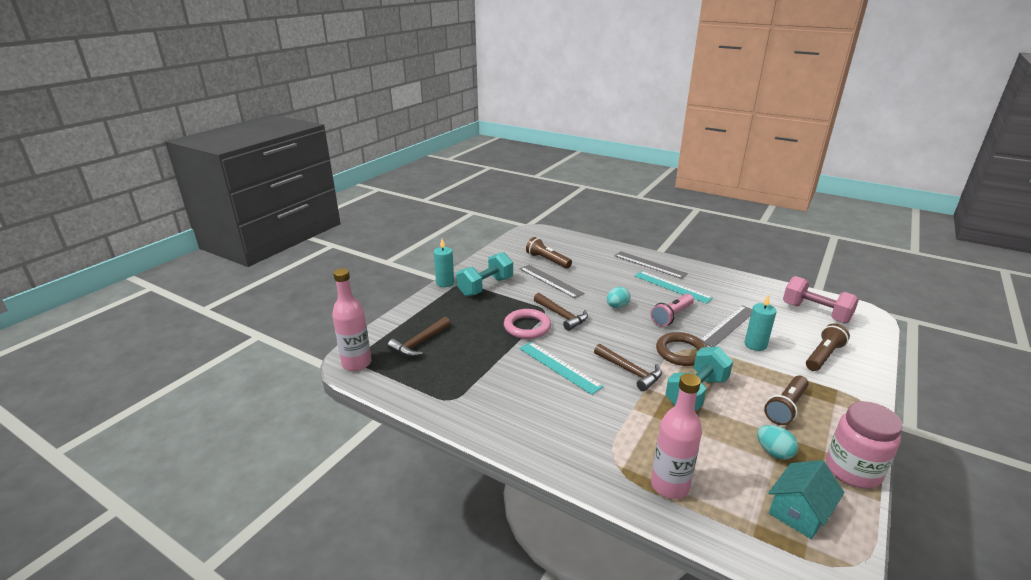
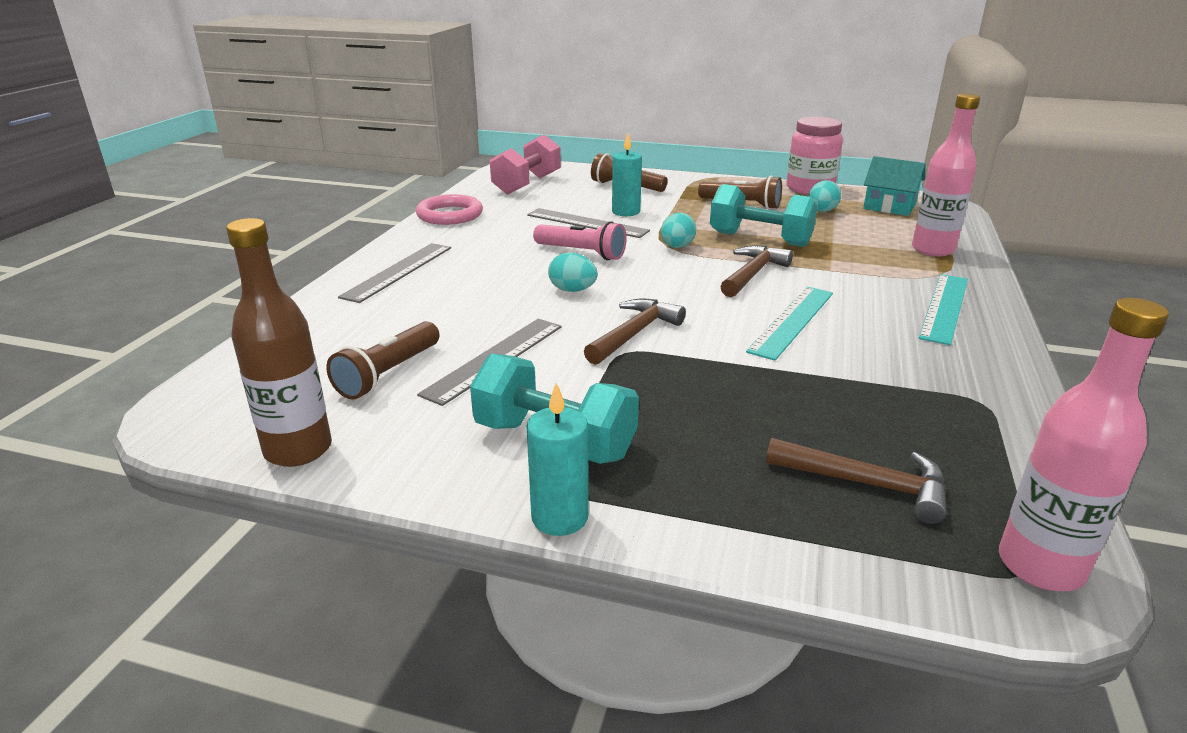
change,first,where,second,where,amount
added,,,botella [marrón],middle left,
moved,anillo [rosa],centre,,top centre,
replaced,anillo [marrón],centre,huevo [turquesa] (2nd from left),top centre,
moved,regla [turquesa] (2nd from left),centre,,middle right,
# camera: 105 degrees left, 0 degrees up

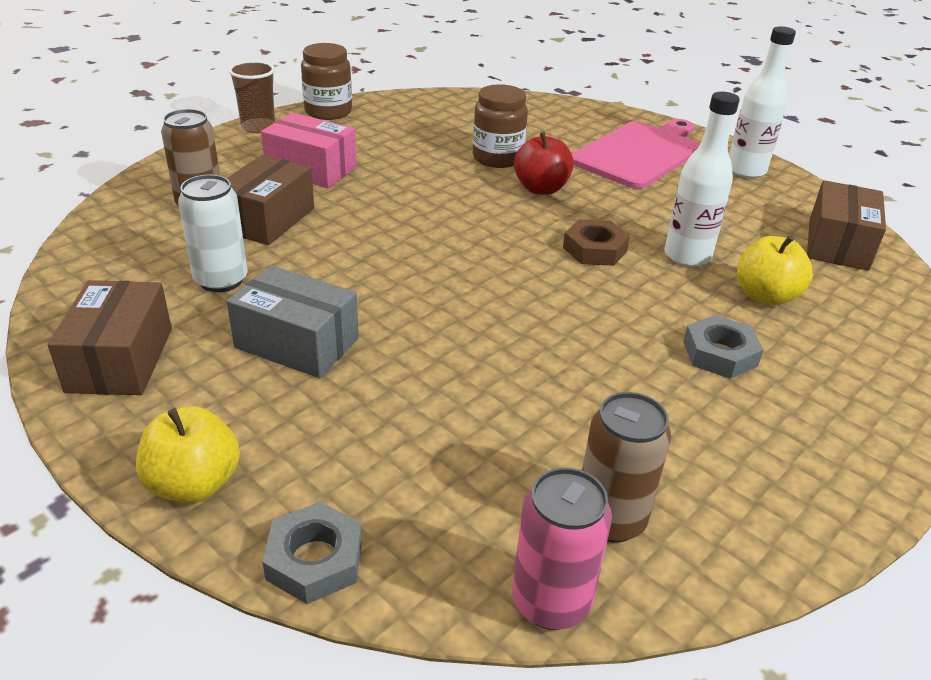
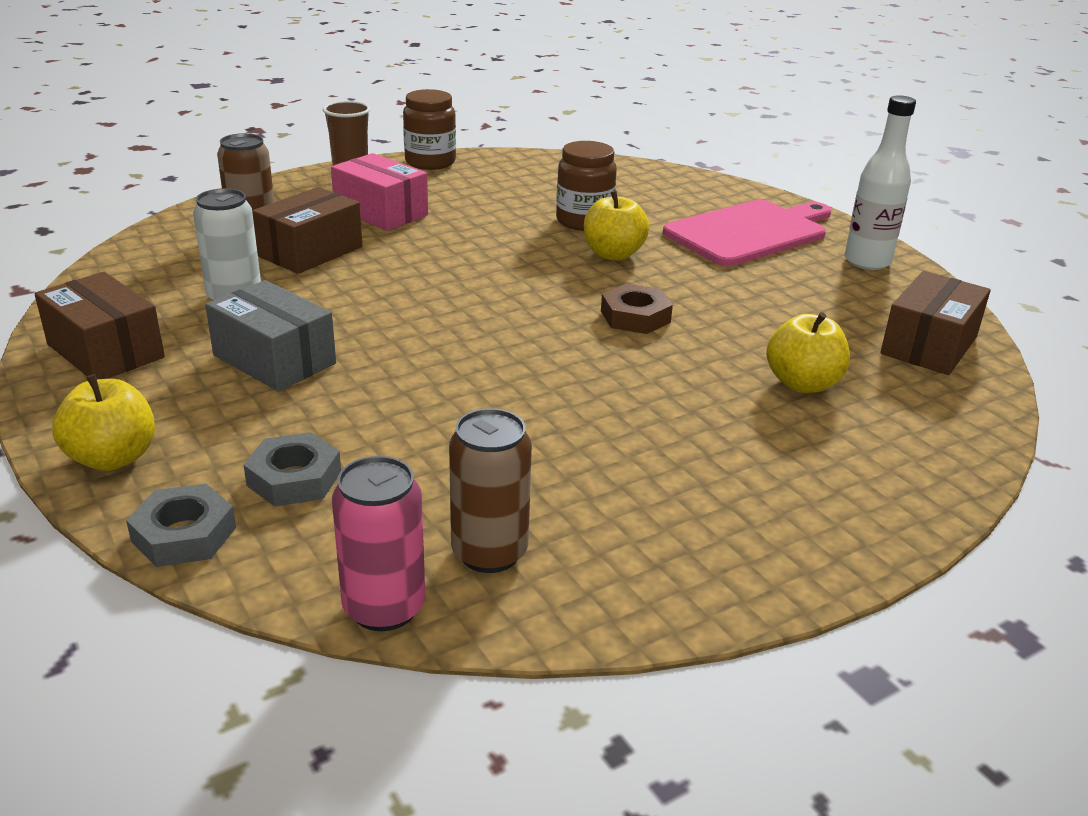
change,first,where,second,where,amount
turned,caja [marrón] (1st from left),middle left,,middle left,60 degrees counterclockwise
moved,tuerca [gris] (2nd from left),middle right,,middle left,
recoloured,manzana [rojo],top centre,manzana [amarillo] (2nd from left),top centre,
removed,botella [blanco] (1st from left),top right,,,
# camera: 15 degrees right, 5 degrees down

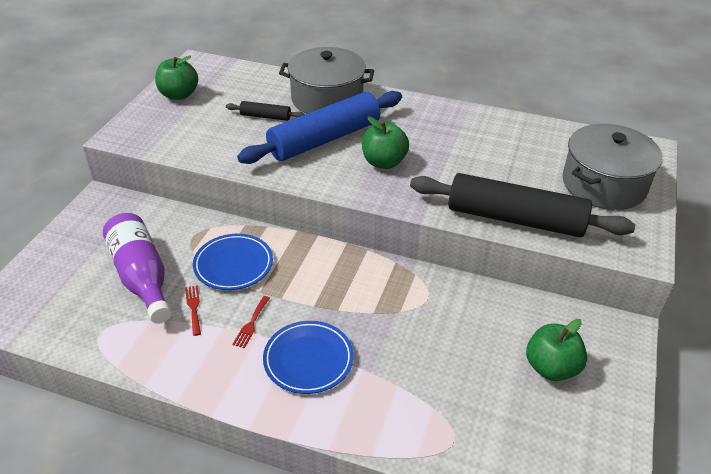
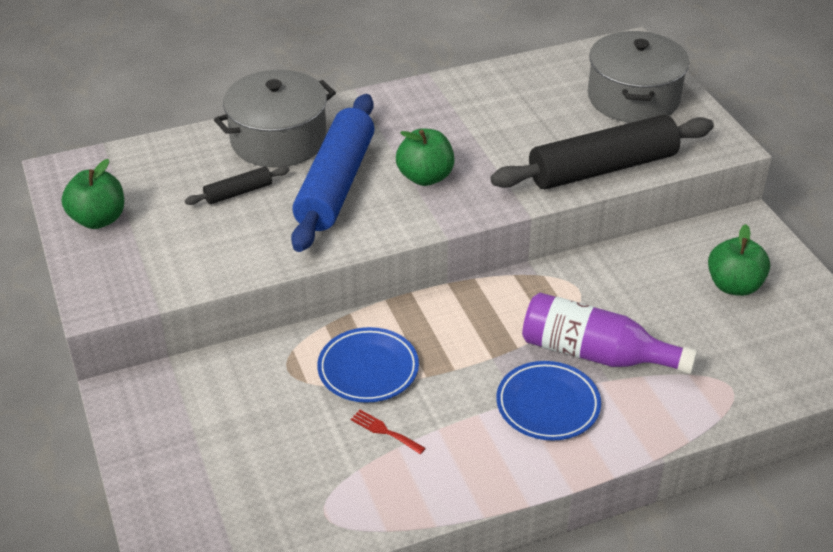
change,first,where,second,where,amount
moved,botella [morado],middle left,,middle right,
removed,tenedor [rojo] (2nd from left),bottom centre,,,
# camera: 40 degrees left, 0 degrees up

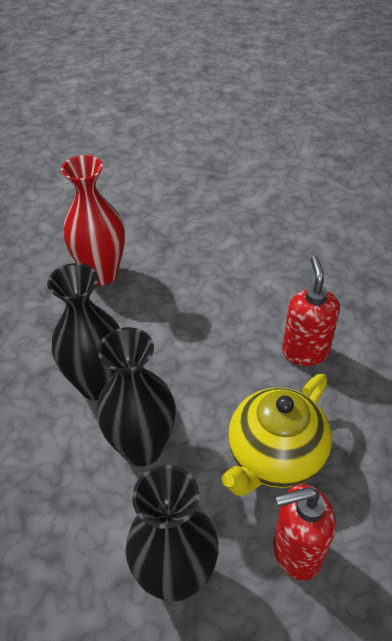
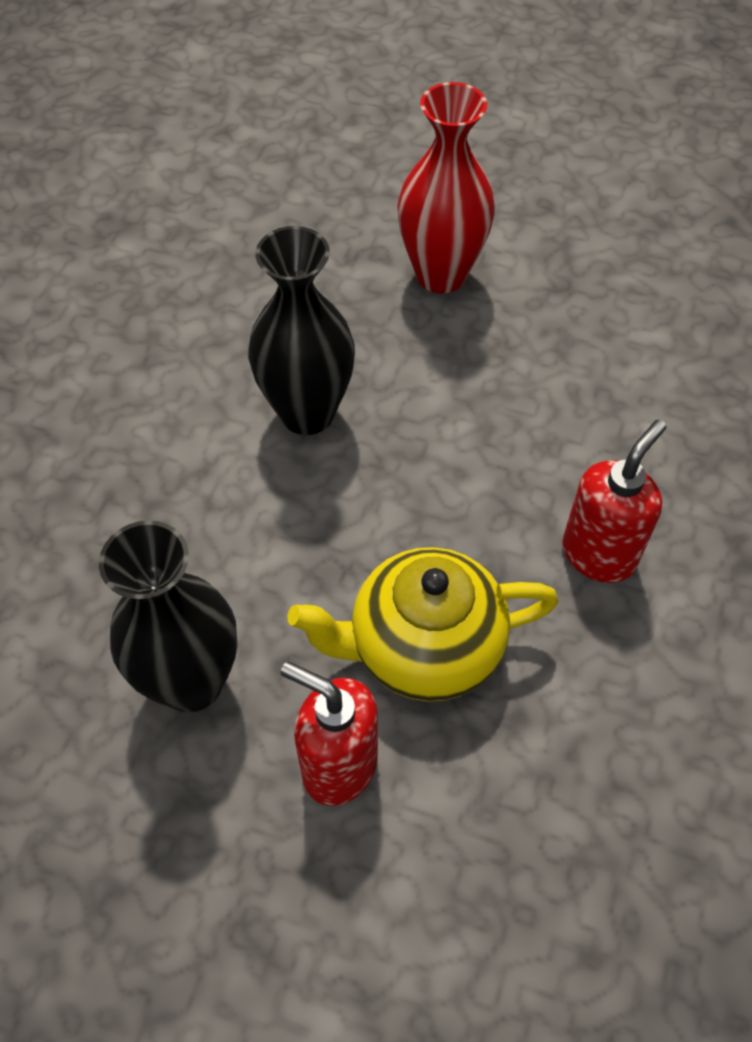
change,first,where,second,where,amount
removed,florero [negro] (2nd from left),centre,,,
# camera: 40 degrees right, 10 degrees up

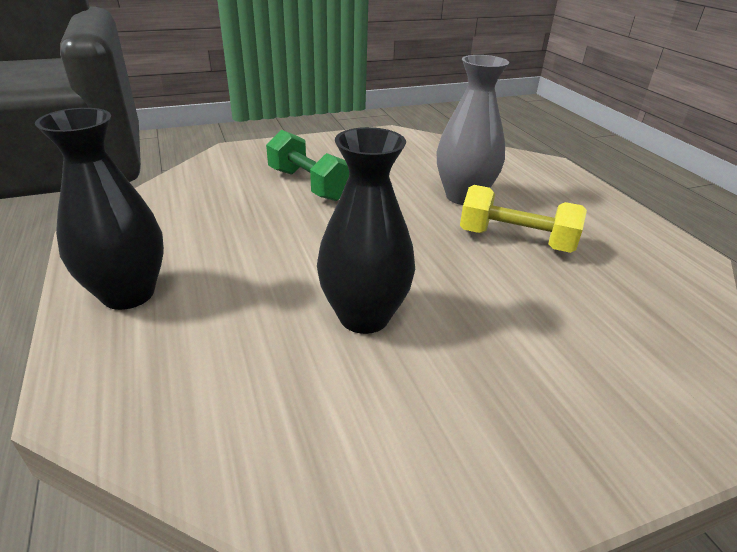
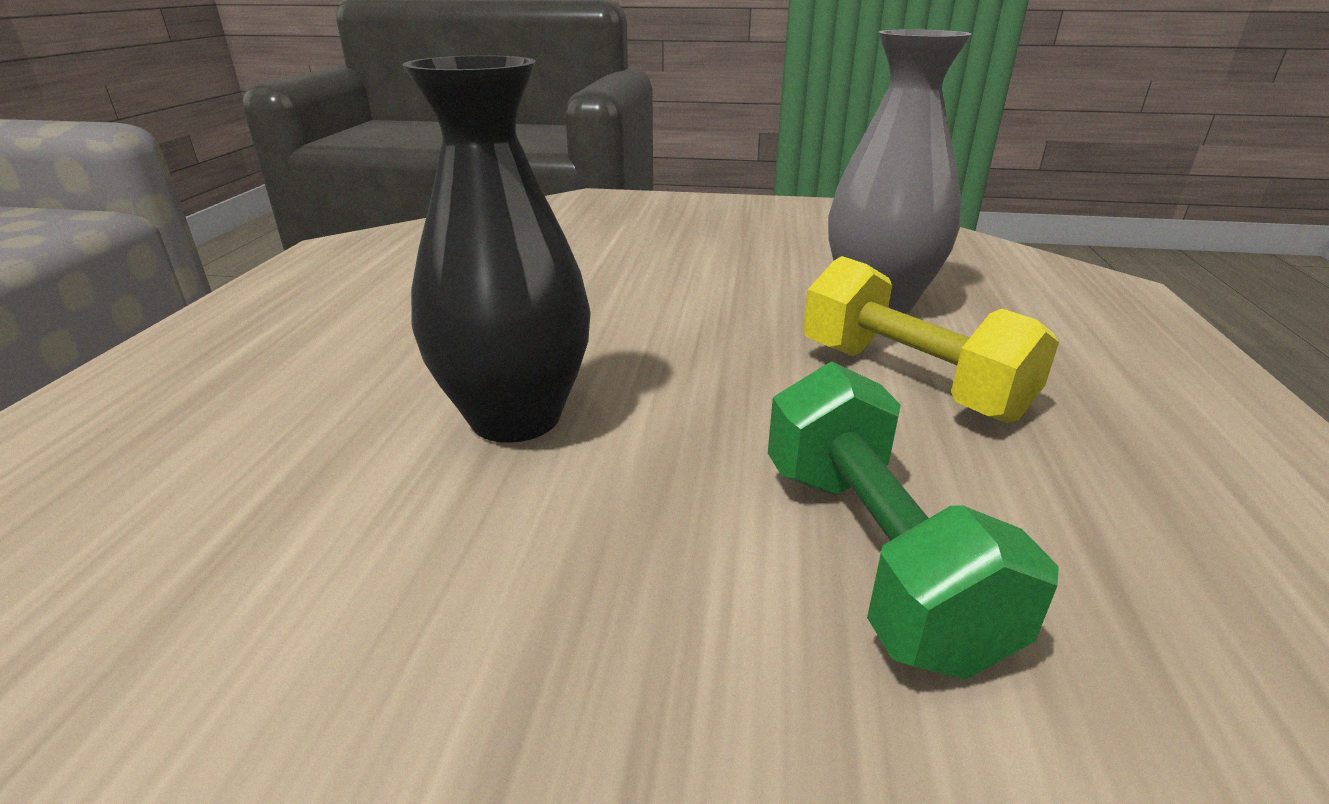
change,first,where,second,where,amount
moved,mancuerna [verde],top centre,,middle right,
removed,florero [negro] (1st from left),middle left,,,
# camera: 30 degrees right, 5 degrees down

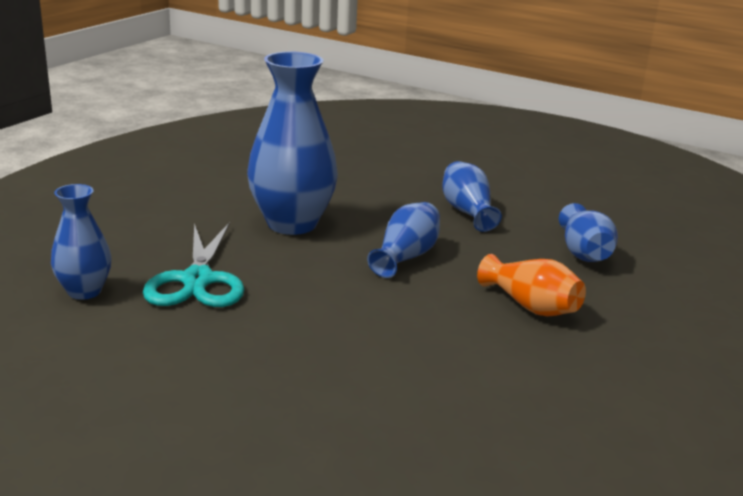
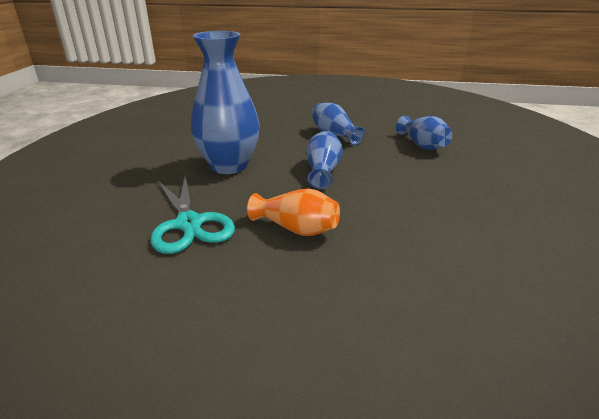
change,first,where,second,where,amount
moved,florero [naranja],middle right,,centre,
removed,florero [azul] (1st from left),middle left,,,
# camera: 20 degrees left, 5 degrees up

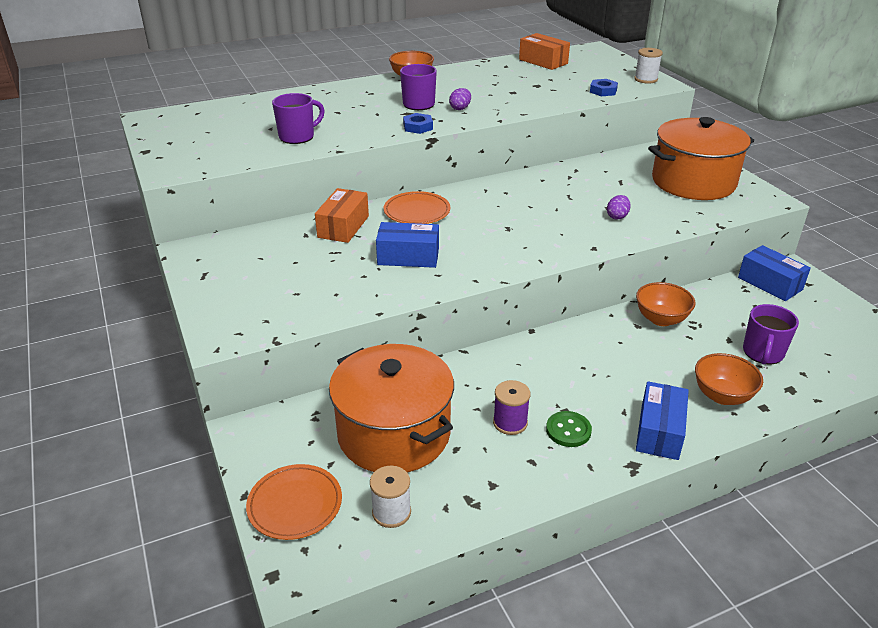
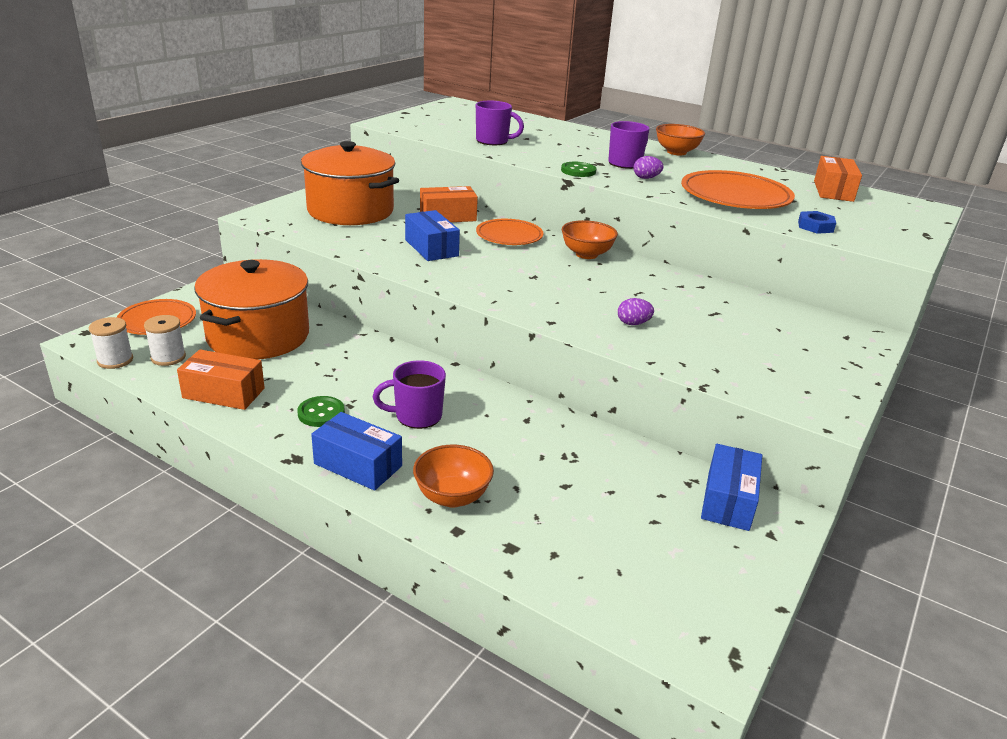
change,first,where,second,where,amount
moved,carrete [blanco] (2nd from left in the first image),top right,carrete [blanco] (1st from left),middle left,
added,,,caja [naranja] (1st from left),middle left,
moved,olla [naranja] (2nd from left),top right,,top centre,
turned,caja [azul] (2nd from left in the first image),bottom right,caja [azul] (1st from left),centre,45 degrees clockwise
moved,taza [morado] (3rd from left in the first image),middle right,taza [morado] (1st from left),centre,
replaced,tuerca [azul] (1st from left),top centre,botón [verde] (2nd from left),top centre,
moved,cuenco [naranja] (2nd from left),middle right,,top centre,
added,,,plato [naranja] (3rd from left),top right,
removed,carrete [morado],centre,,,
# camera: 55 degrees right, 5 degrees down

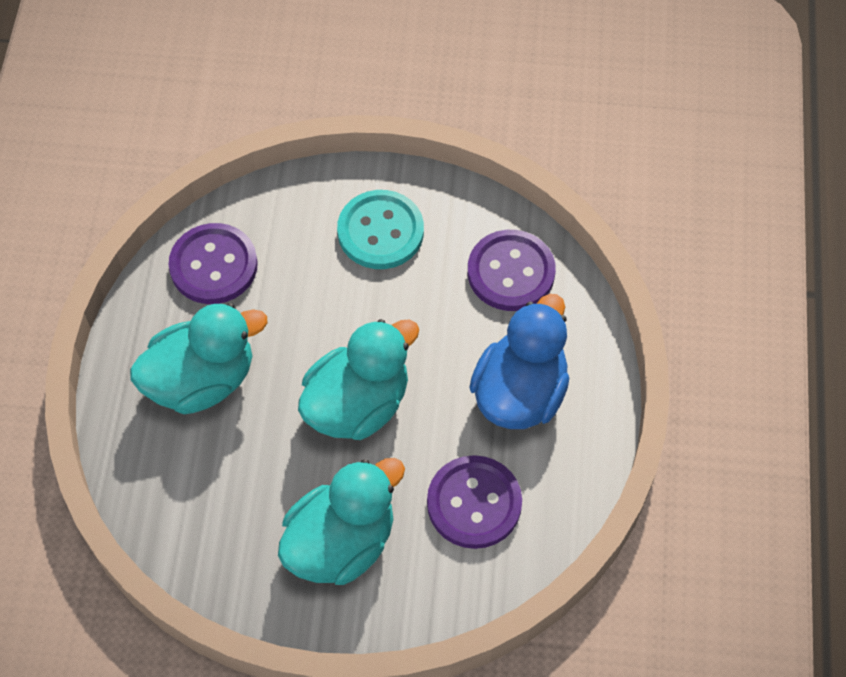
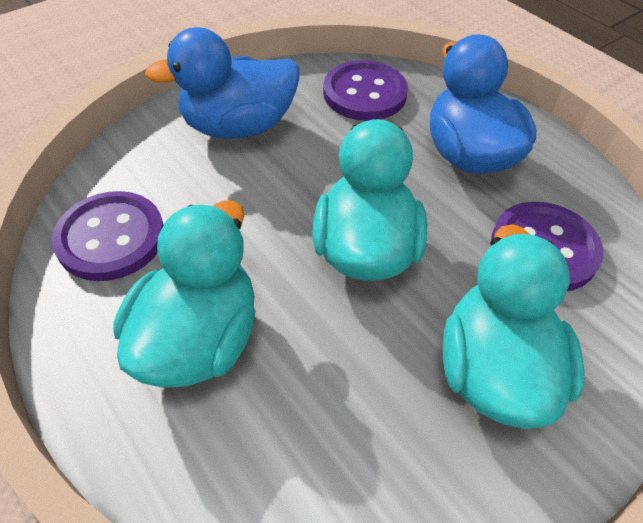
change,first,where,second,where,amount
replaced,botón [turquesa],centre,pato [azul] (1st from left),top centre,
# camera: 45 degrees left, 10 degrees down

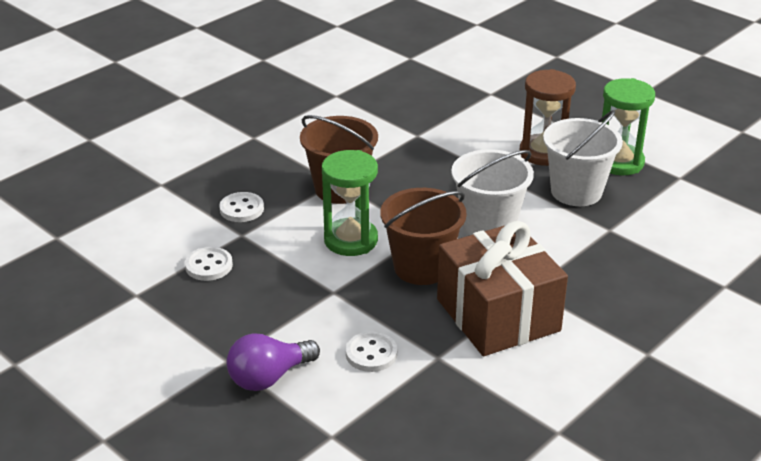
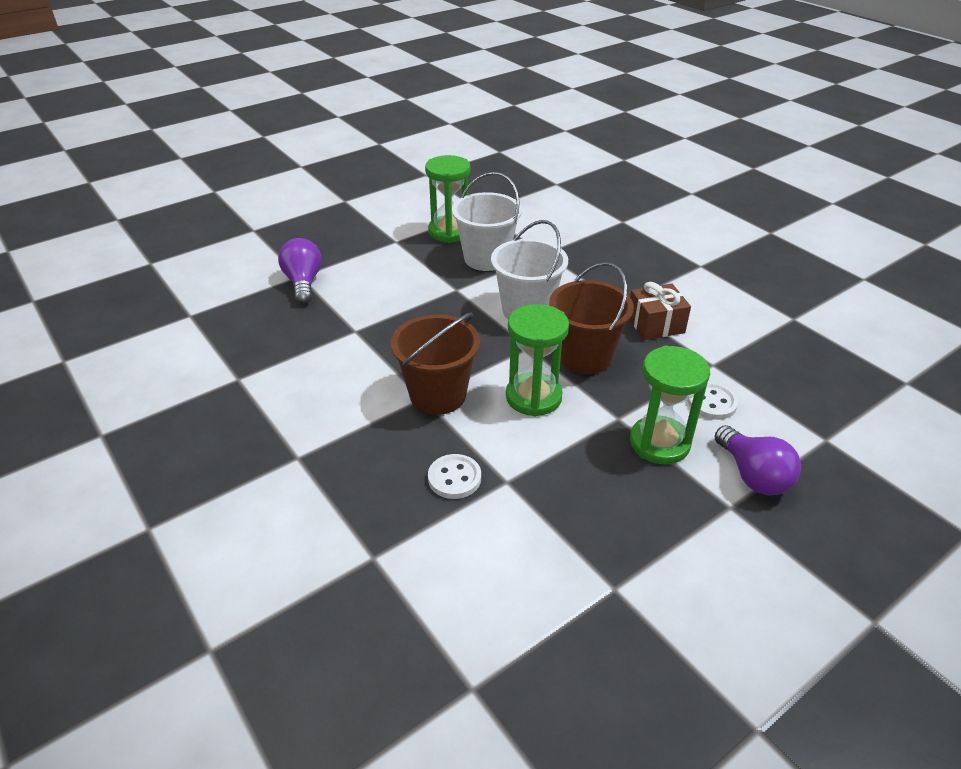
change,first,where,second,where,amount
added,,,bombilla [morado] (1st from left),middle left,
resized,regalo [marrón],centre,,middle right,x0.54
added,,,reloj de arena [verde] (3rd from left),middle right,
removed,botón [blanco] (1st from left),middle left,,,
removed,reloj de arena [marrón],top right,,,
# camera: 80 degrees left, 5 degrees up

